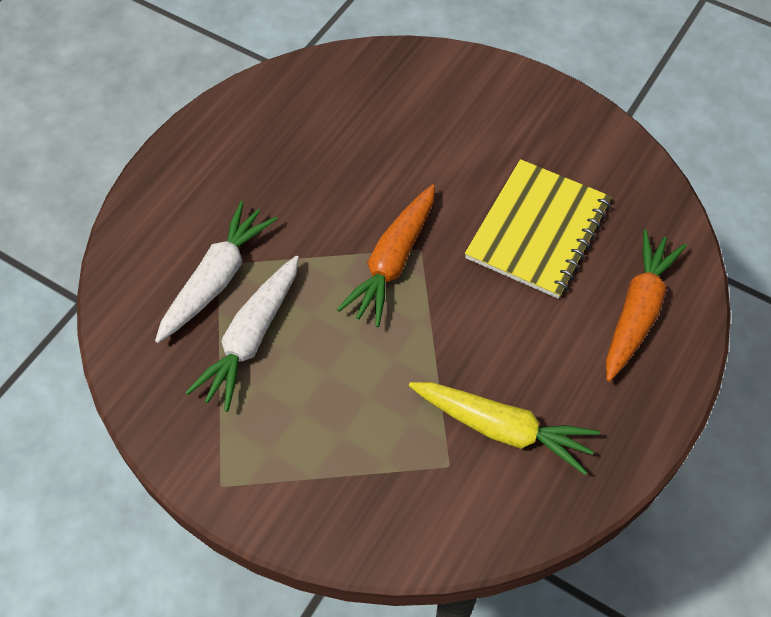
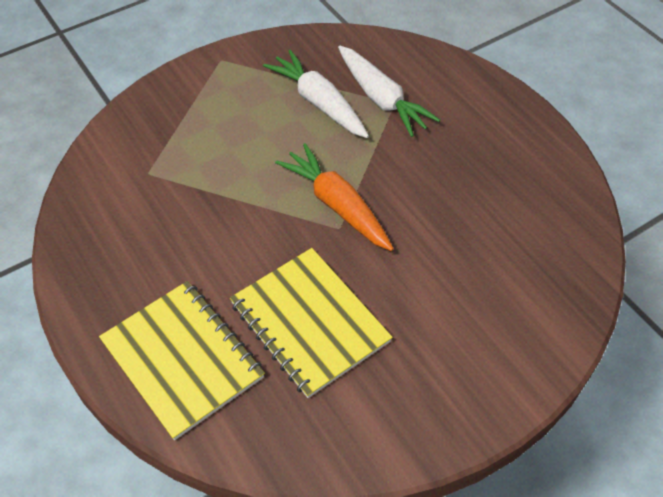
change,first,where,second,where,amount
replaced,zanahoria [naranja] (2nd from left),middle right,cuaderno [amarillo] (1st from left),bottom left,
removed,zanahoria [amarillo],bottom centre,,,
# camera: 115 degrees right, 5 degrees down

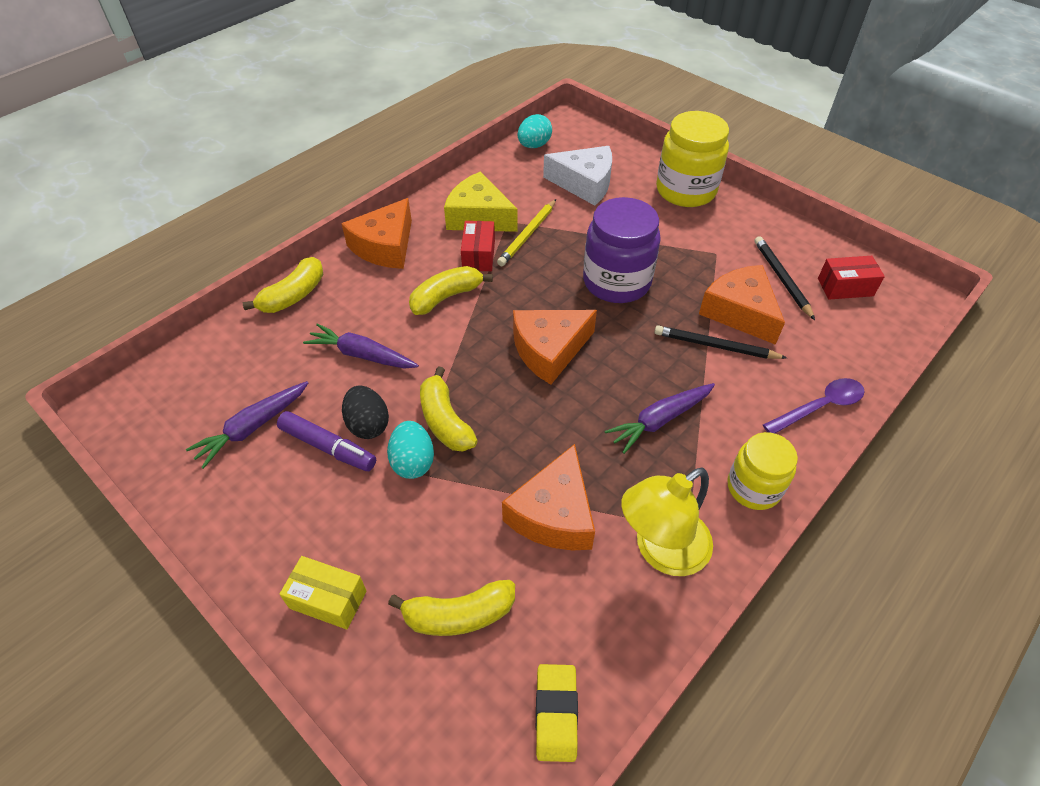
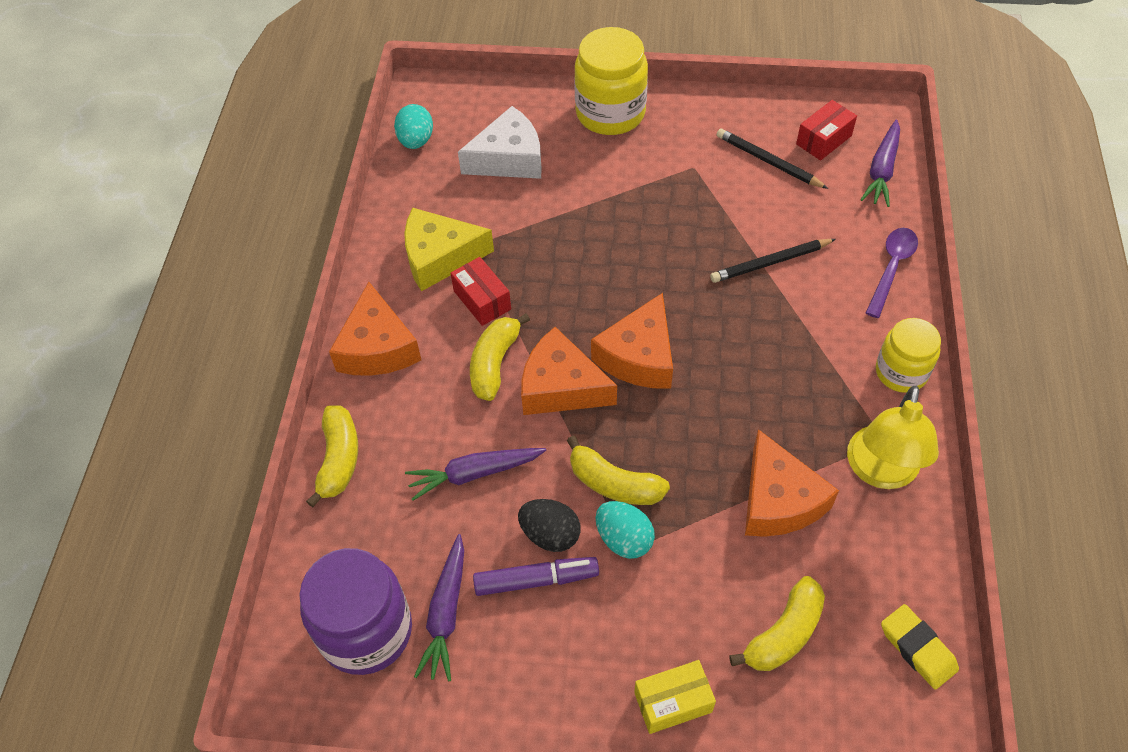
change,first,where,second,where,amount
moved,tarro [morado],top centre,,bottom left,
moved,queso [naranja] (4th from left in the first image),middle right,queso [naranja] (2nd from left),centre,
moved,zanahoria [morado] (3rd from left),centre,,top right,
removed,lápiz [amarillo],top centre,,,
# camera: 35 degrees left, 5 degrees up

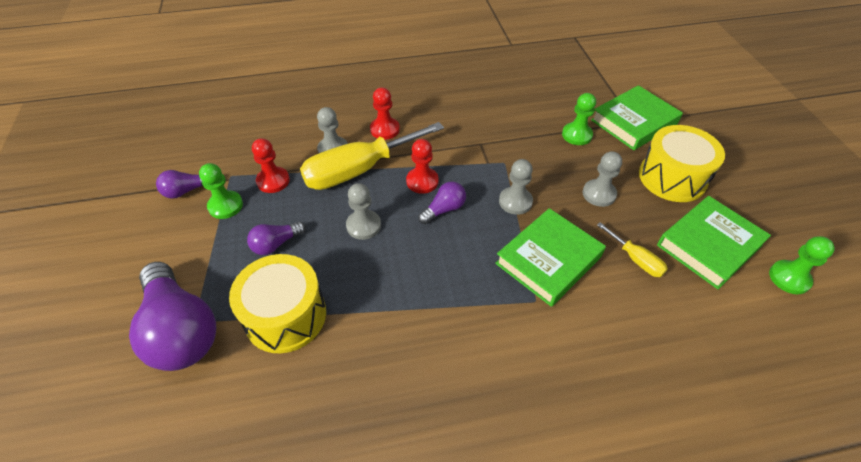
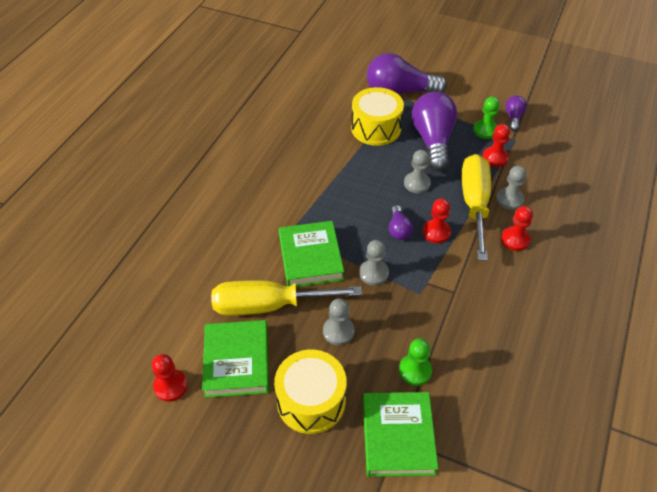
change,first,where,second,where,amount
recoloured,peón [verde] (3rd from left),middle right,peón [rojo] (1st from left),bottom left,
resized,destornillador [amarillo] (2nd from left in the first image),middle right,destornillador [amarillo] (1st from left),centre,x2.18
resized,bombilla [morado] (3rd from left),middle left,,top centre,x2.10
# camera: 125 degrees right, 0 degrees up

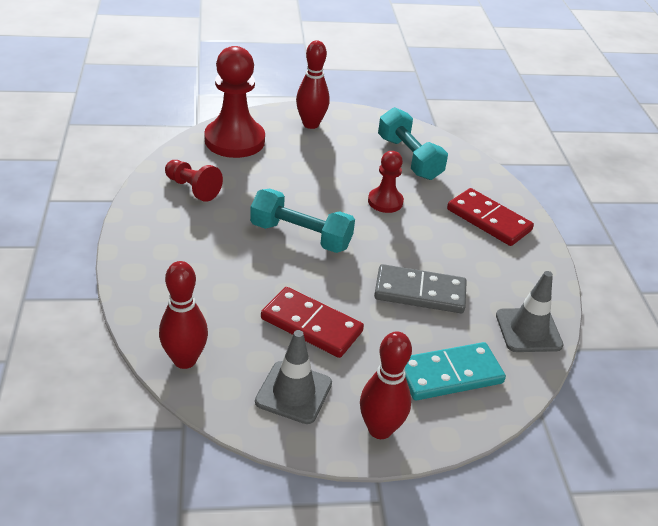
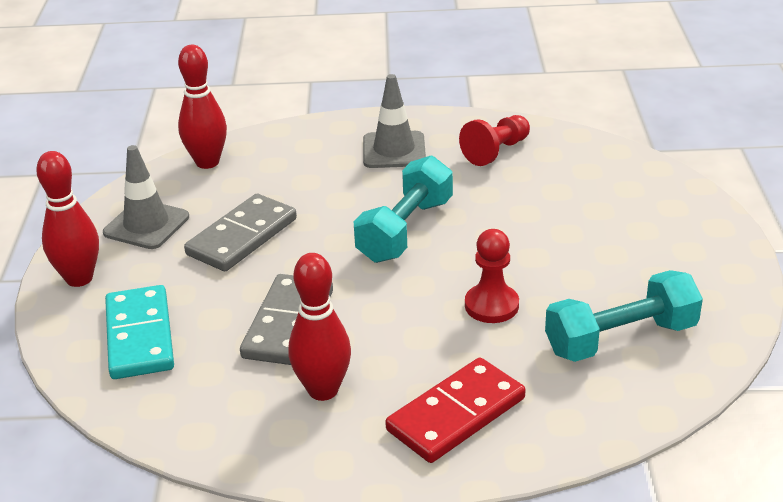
change,first,where,second,where,amount
recoloured,ficha de dominó [rojo] (1st from left),centre,ficha de dominó [gris] (1st from left),middle left,
moved,bolo [rojo] (2nd from left in the first image),top centre,bolo [rojo] (3rd from left),centre,
moved,cono de tráfico [gris] (2nd from left),middle right,,top centre,
removed,peón [rojo] (2nd from left),top centre,,,
# camera: 100 degrees right, 5 degrees down

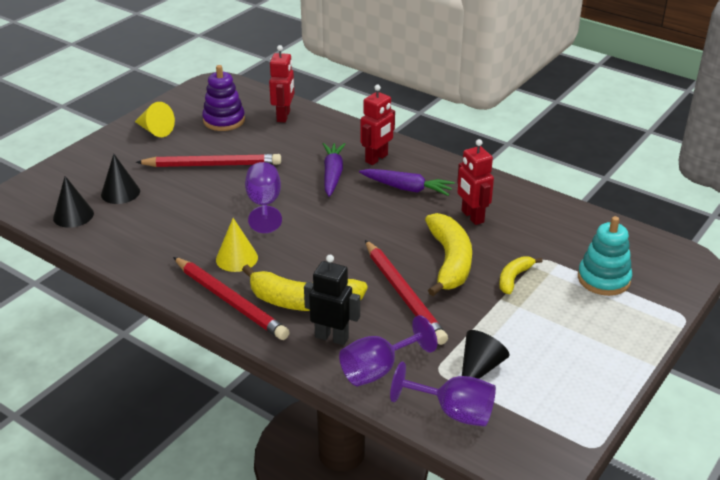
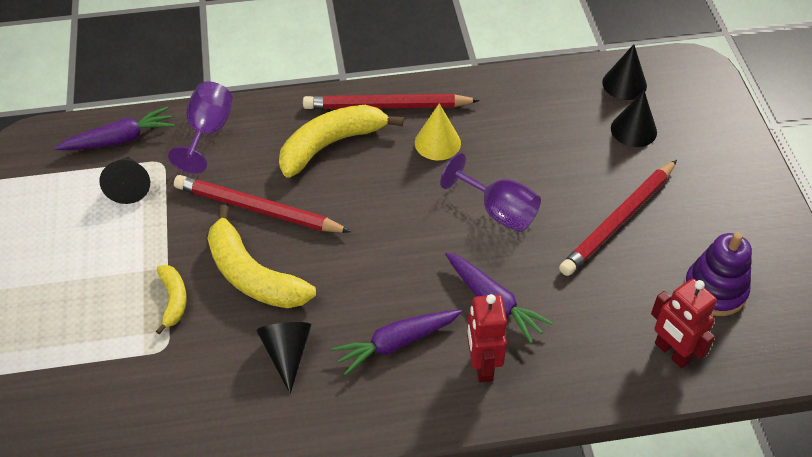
change,first,where,second,where,amount
replaced,copa [morado] (3rd from left),bottom centre,zanahoria [morado] (1st from left),top left,
replaced,robot [rojo] (3rd from left),centre,cono [negro] (2nd from left),bottom centre,
removed,cono [amarillo] (1st from left),top left,,,
removed,robot [negro],centre,,,
removed,juguete apilable [turquesa],middle right,,,
# camera: 135 degrees right, 15 degrees up

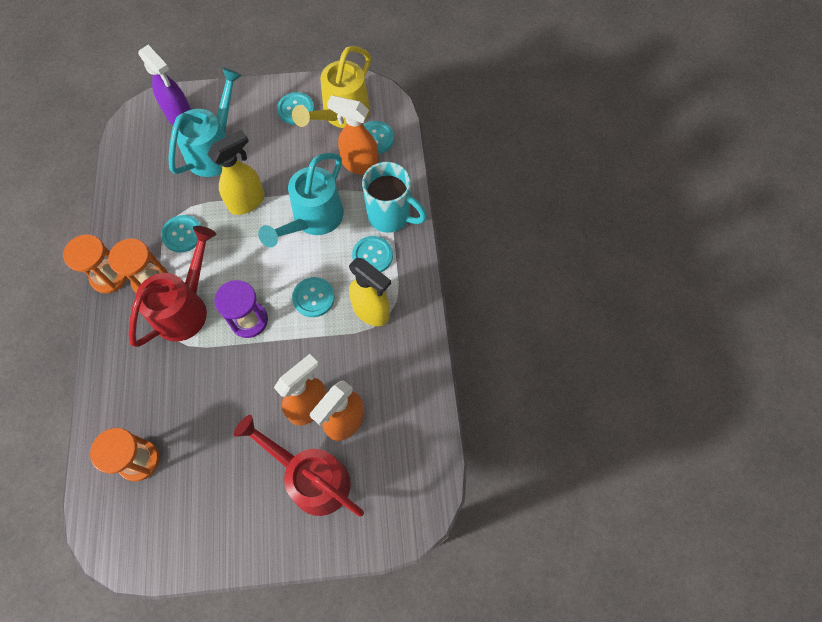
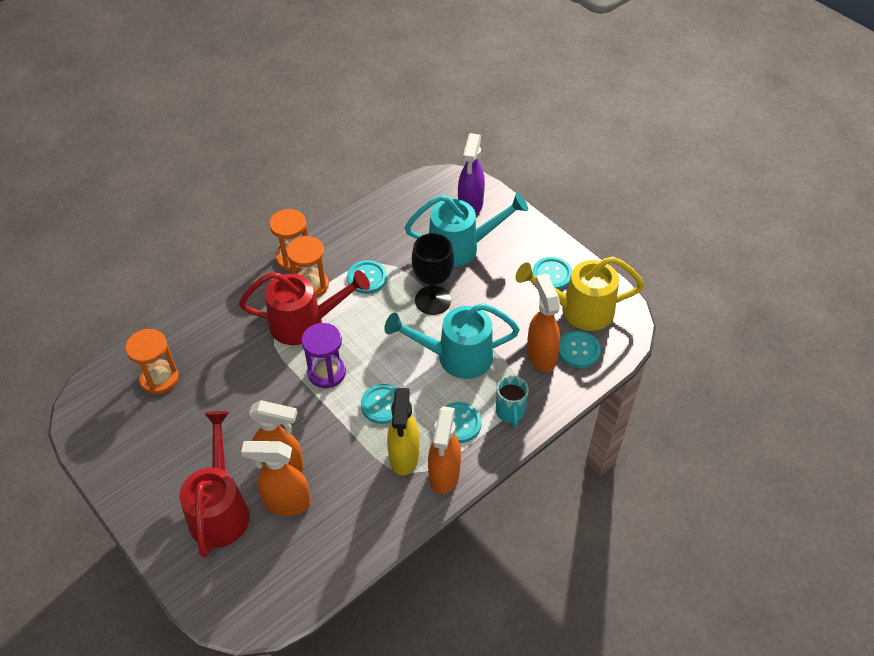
change,first,where,second,where,amount
replaced,pulverizador [amarillo] (1st from left),top left,copa [negro],centre,
added,,,pulverizador [naranja] (3rd from left),bottom centre,
resized,taza [turquesa],top centre,,centre,x0.62
# camera: 55 degrees right, 15 degrees down

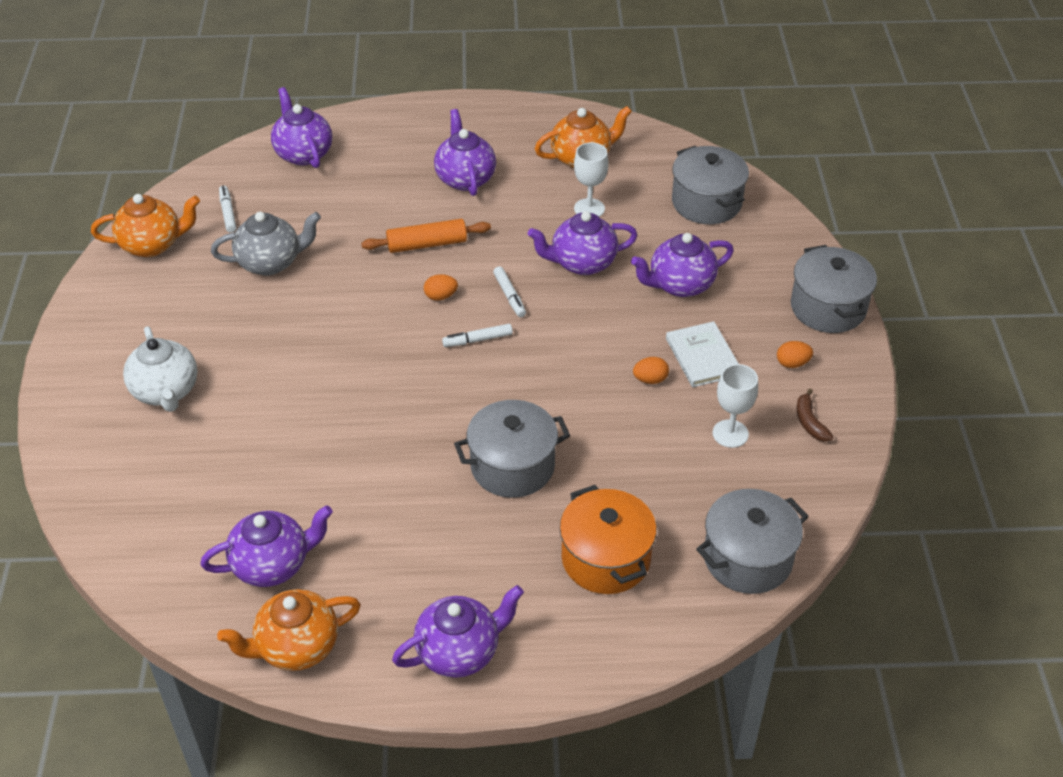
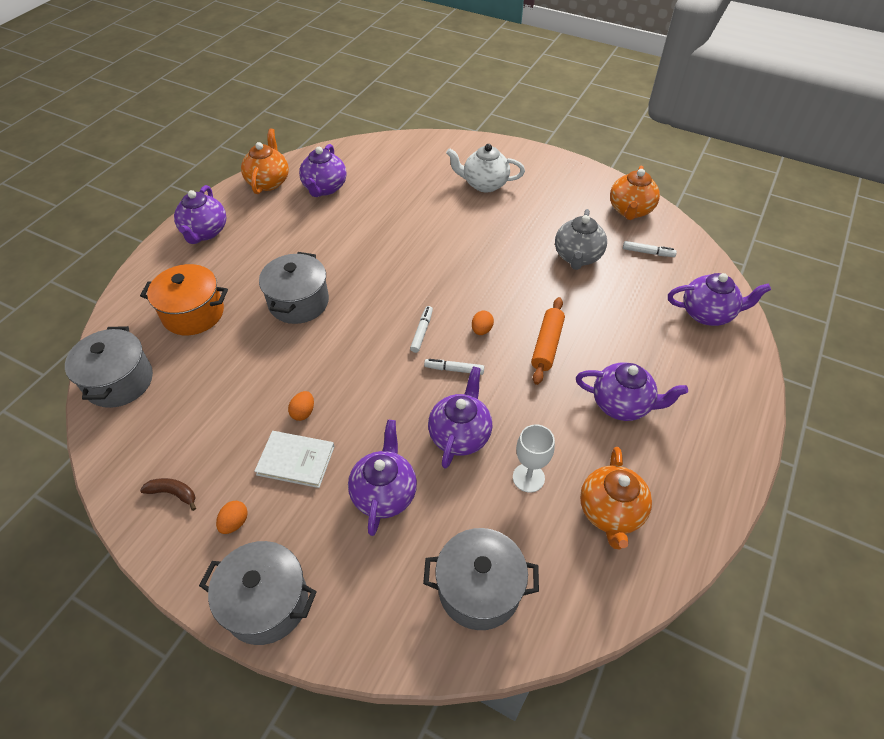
change,first,where,second,where,amount
removed,copa [blanco] (2nd from left),middle right,,,
# camera: 120 degrees right, 5 degrees up

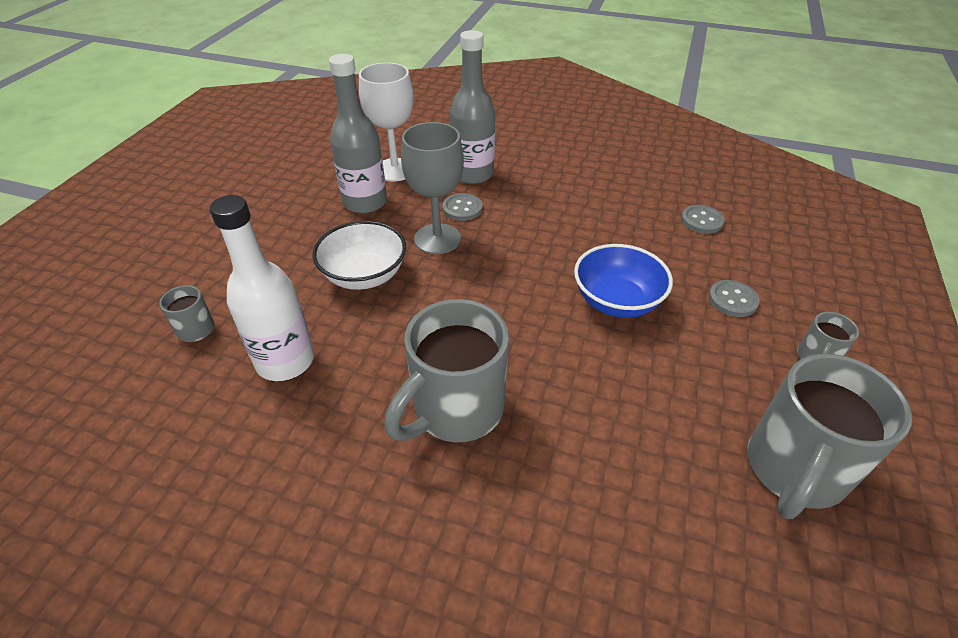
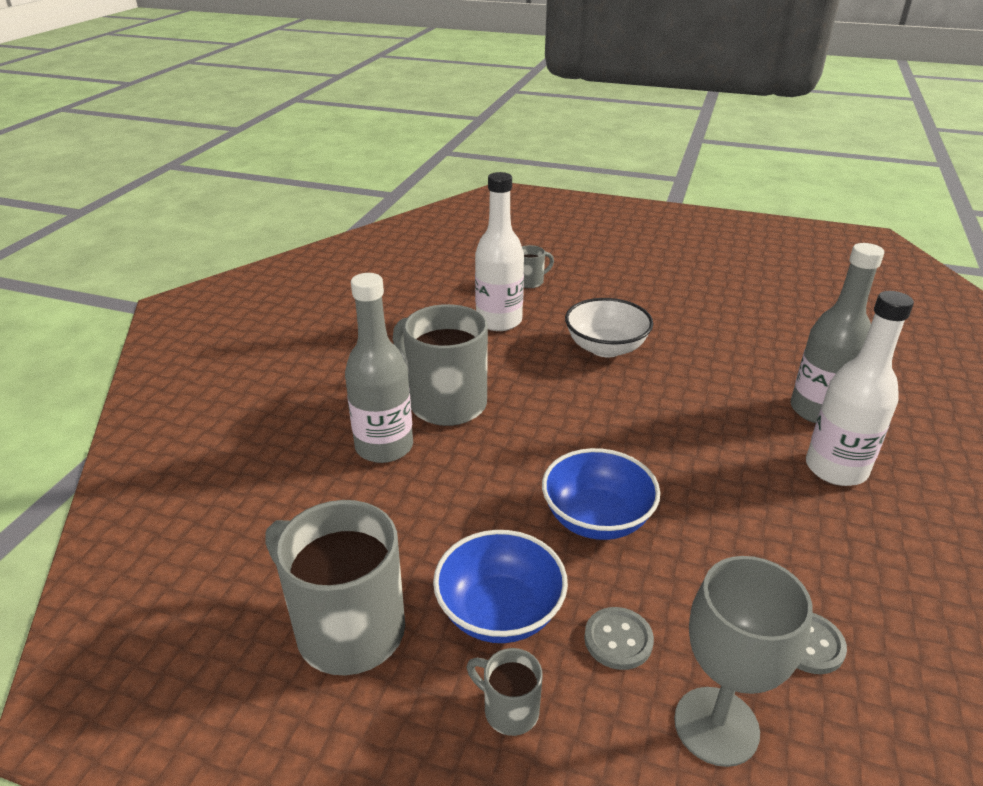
change,first,where,second,where,amount
moved,botella [gris] (1st from left),top centre,,centre,
added,,,cuenco [azul] (1st from left),bottom centre,
moved,copa [gris],top centre,,bottom right,
added,,,botella [blanco] (2nd from left),middle right,
removed,copa [blanco],top centre,,,
removed,botón [gris] (1st from left),top centre,,,
# camera: 90 degrees right, 10 degrees down

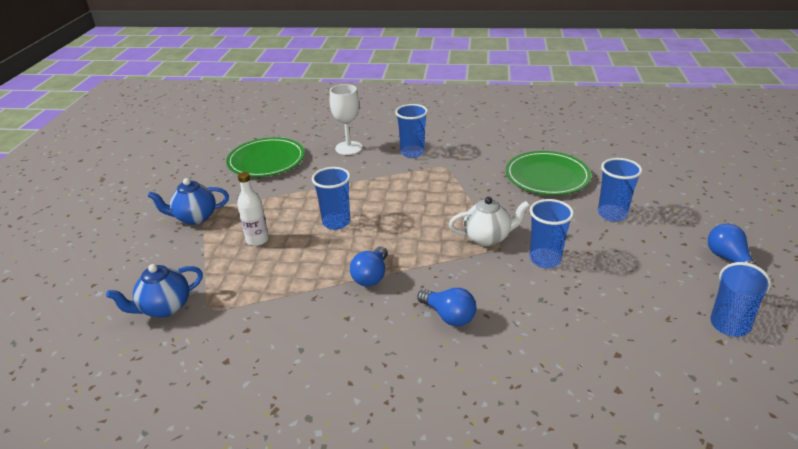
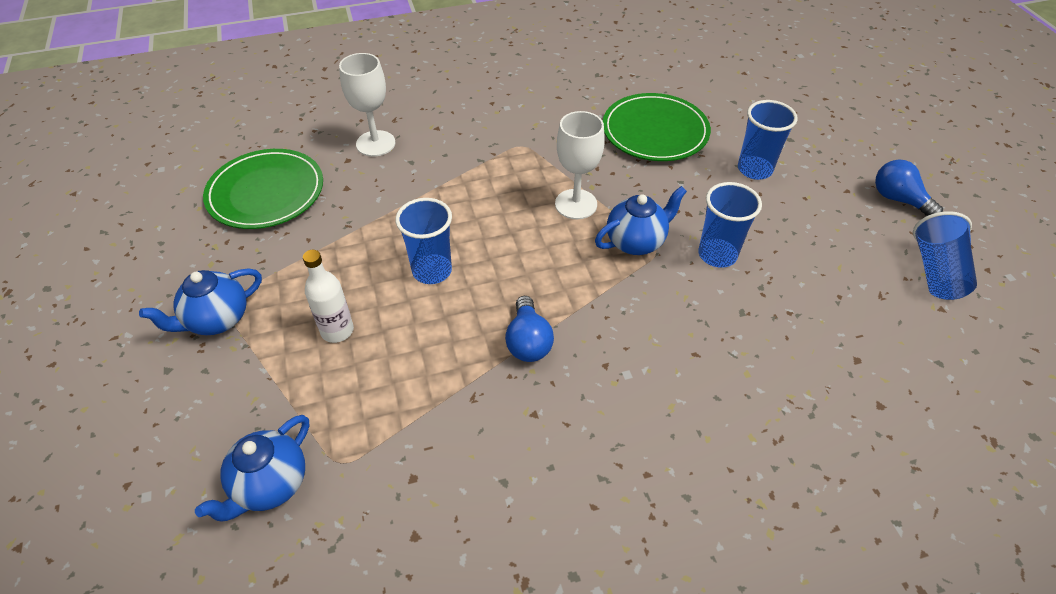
change,first,where,second,where,amount
added,,,copa [blanco] (2nd from left),top centre,
recoloured,tetera [blanco],centre,tetera [azul] (3rd from left),centre,
removed,vaso [azul] (2nd from left),top centre,,,
removed,bombilla [azul] (2nd from left),bottom centre,,,
# camera: 25 degrees left, 15 degrees up

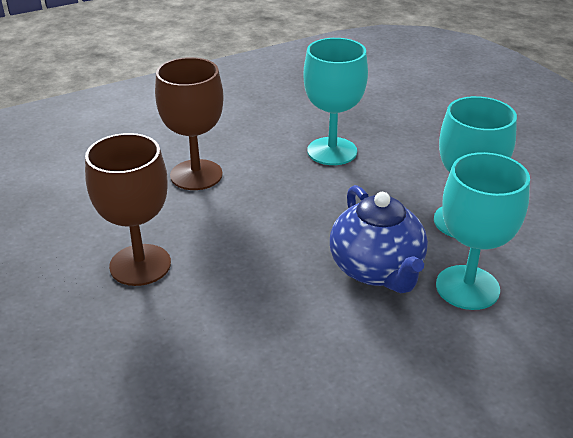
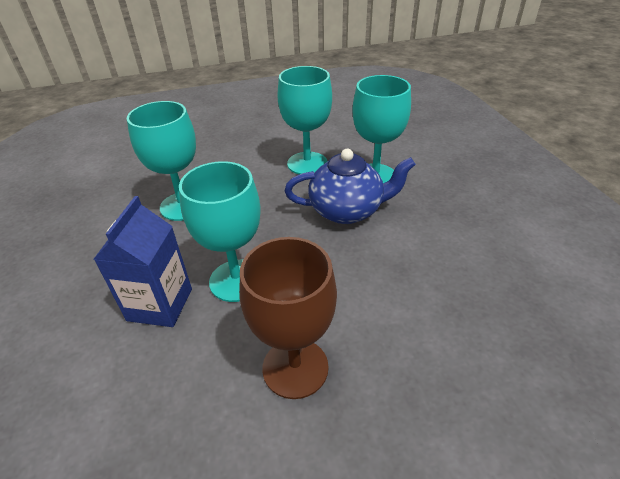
change,first,where,second,where,amount
replaced,copa [marrón] (2nd from left),top left,cartón de leche [azul],middle left,
added,,,copa [turquesa] (2nd from left),centre,
# camera: 75 degrees left, 5 degrees up

